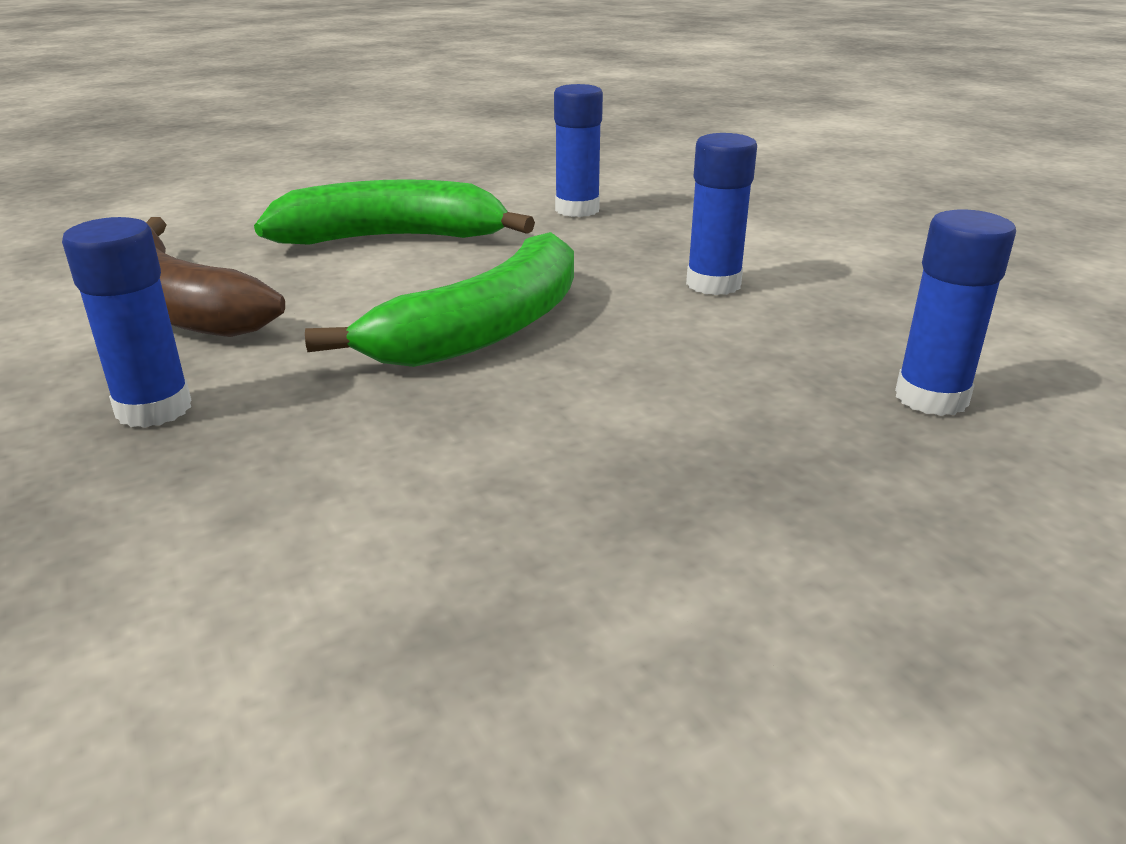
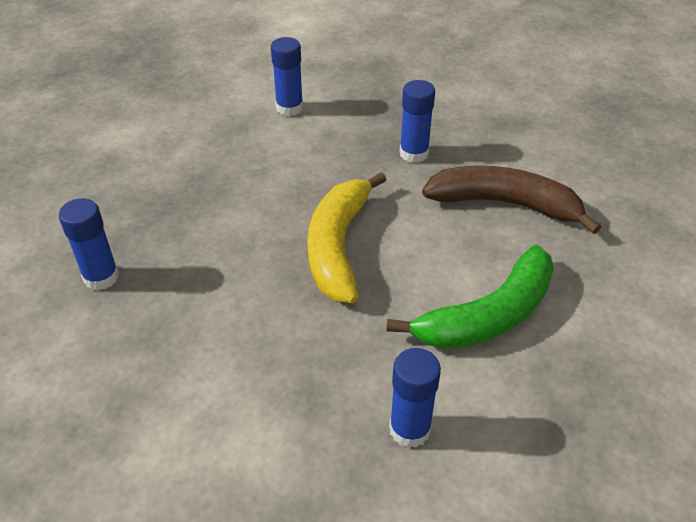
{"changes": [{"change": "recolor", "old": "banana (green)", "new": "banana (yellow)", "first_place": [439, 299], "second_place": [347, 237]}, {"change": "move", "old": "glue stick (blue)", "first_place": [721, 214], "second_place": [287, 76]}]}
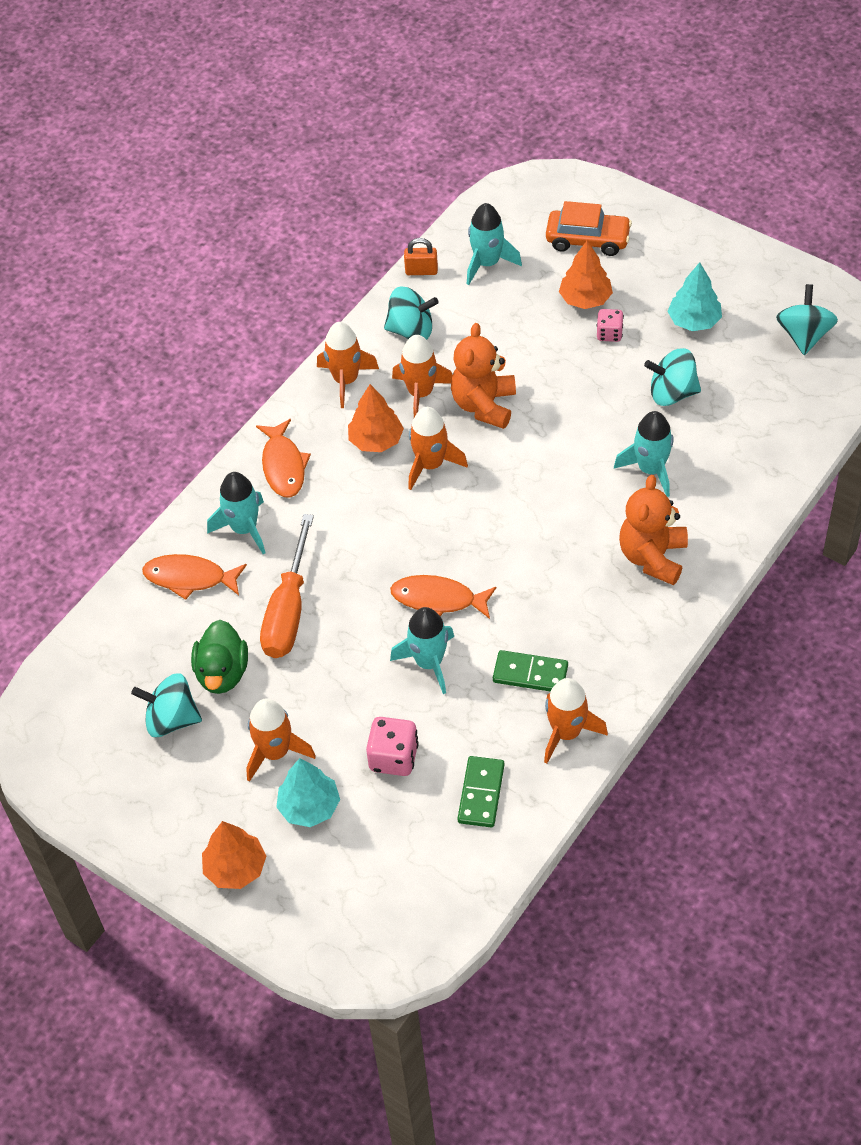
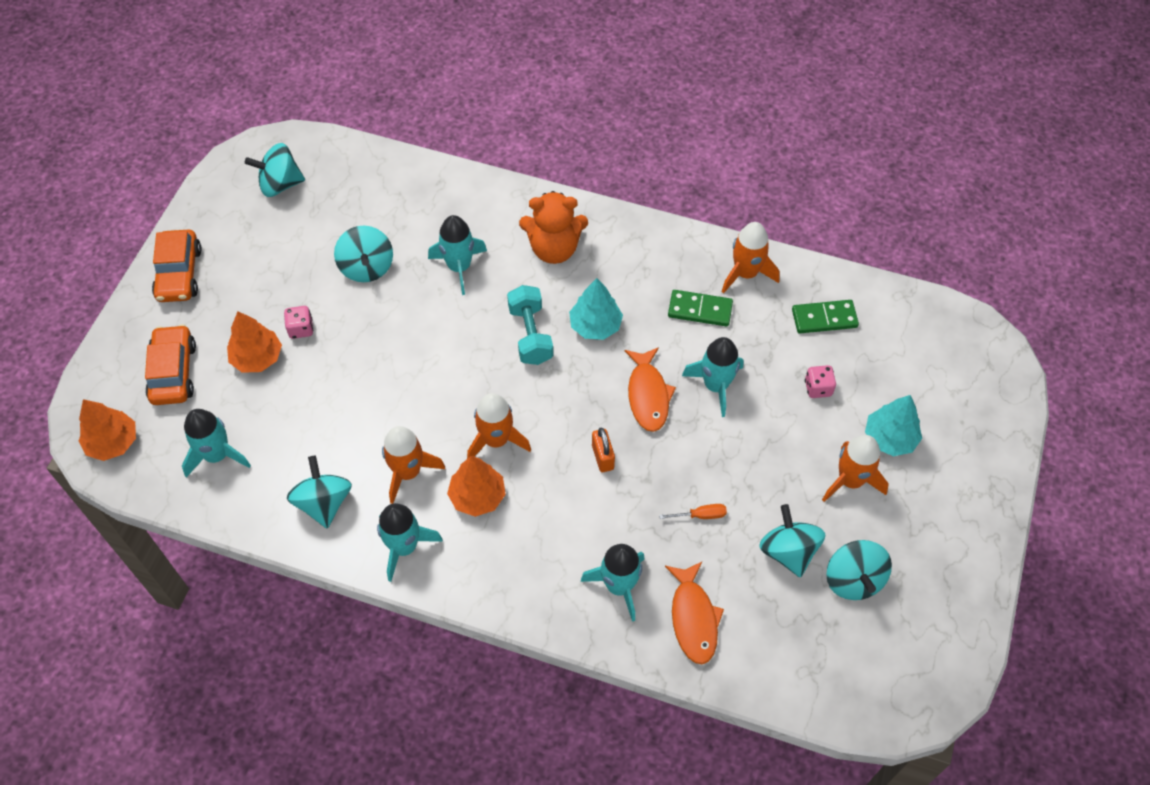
{"changes": [{"change": "replace", "old": "duck (green)", "new": "spinning top (turquoise)", "first_place": [219, 657], "second_place": [792, 540]}, {"change": "move", "old": "tree (orange)", "first_place": [234, 855], "second_place": [107, 430]}, {"change": "delete", "old": "fish (orange)", "first_place": [283, 458]}, {"change": "resize", "old": "screwdriver (orange)", "first_place": [287, 586], "second_place": [693, 511], "factor": 0.41}, {"change": "recolor", "old": "rocket (orange)", "new": "rocket (turquoise)", "first_place": [348, 365], "second_place": [410, 542]}, {"change": "resize", "old": "dice (pink)", "first_place": [392, 746], "second_place": [820, 381], "factor": 0.65}, {"change": "move", "old": "padlock (orange)", "first_place": [421, 256], "second_place": [603, 449]}, {"change": "delete", "old": "teddy bear (orange)", "first_place": [483, 376]}, {"change": "rotate", "old": "domino (green)", "first_place": [530, 671], "second_place": [700, 308], "degrees": -75}, {"change": "move", "old": "tree (turquoise)", "first_place": [694, 296], "second_place": [596, 309]}, {"change": "insert", "new": "car (orange)", "second_place": [176, 266]}, {"change": "insert", "new": "dumbbell (turquoise)", "second_place": [530, 325]}]}
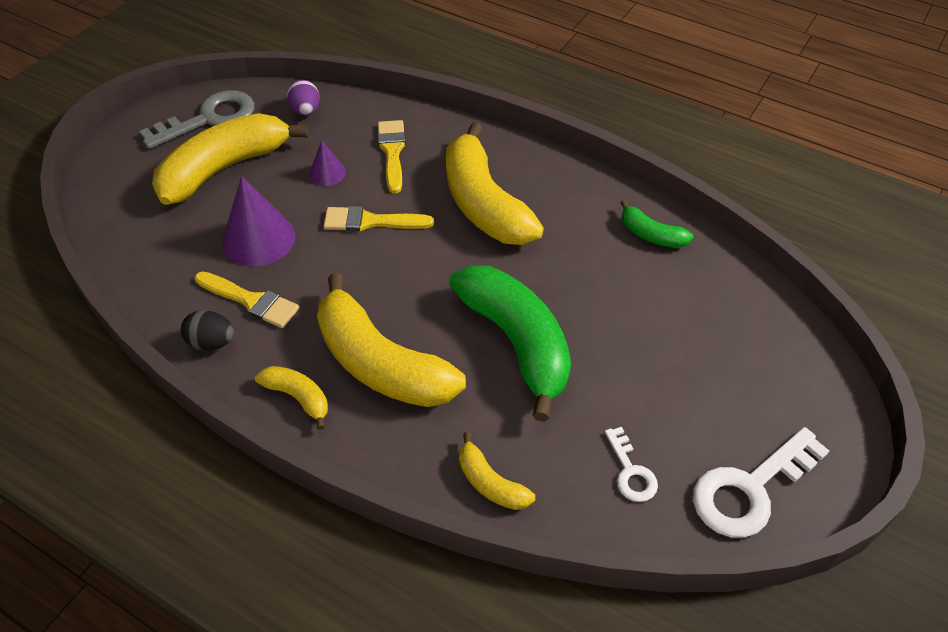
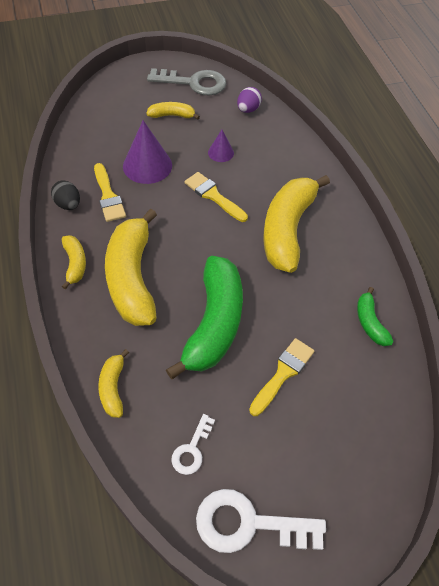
{"changes": [{"change": "resize", "old": "banana (yellow)", "first_place": [230, 159], "second_place": [173, 111], "factor": 0.47}, {"change": "move", "old": "brush (yellow)", "first_place": [392, 157], "second_place": [281, 377]}]}
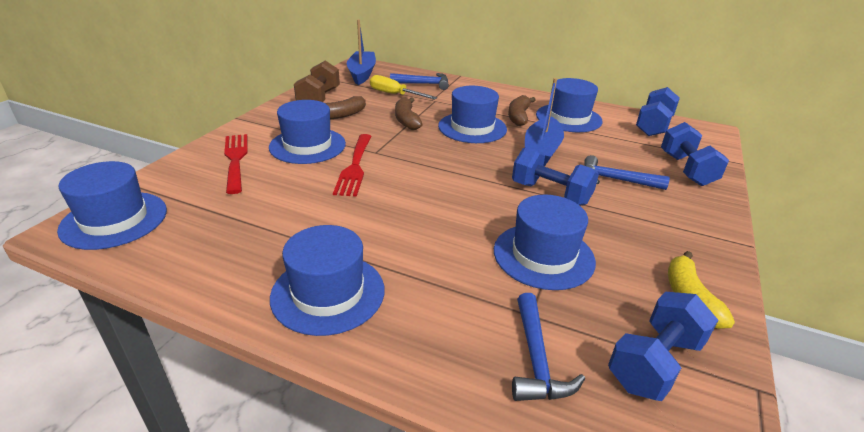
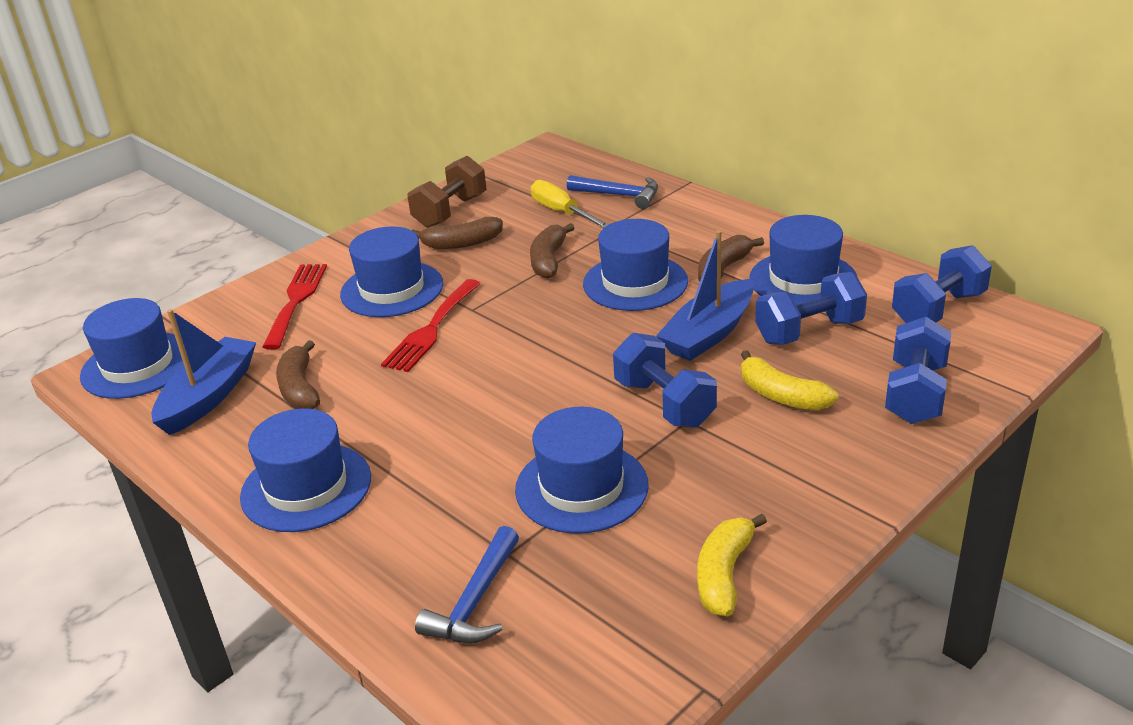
{"changes": [{"change": "move", "old": "boat (blue)", "first_place": [361, 52], "second_place": [204, 372]}, {"change": "replace", "old": "hammer (blue)", "new": "banana (yellow)", "first_place": [627, 172], "second_place": [789, 380]}, {"change": "move", "old": "dumbbell (blue)", "first_place": [663, 346], "second_place": [811, 308]}, {"change": "insert", "new": "banana (brown)", "second_place": [298, 374]}]}
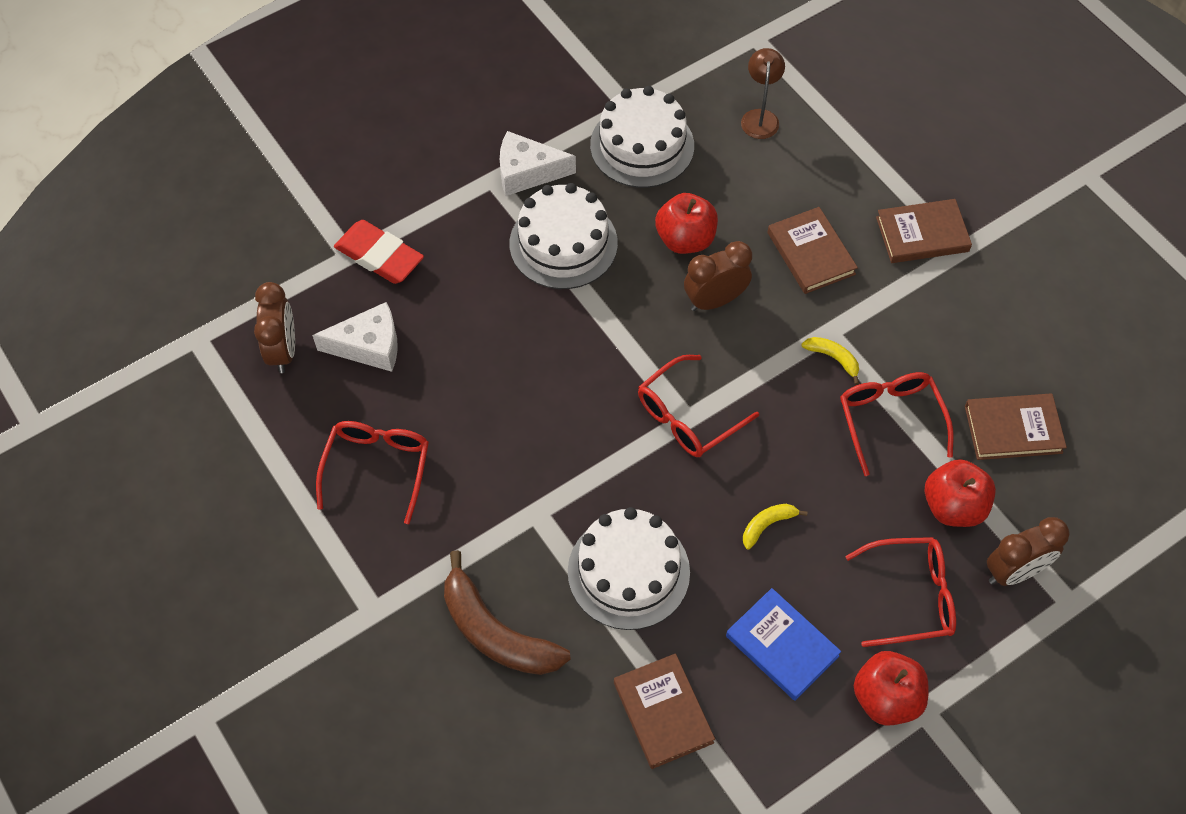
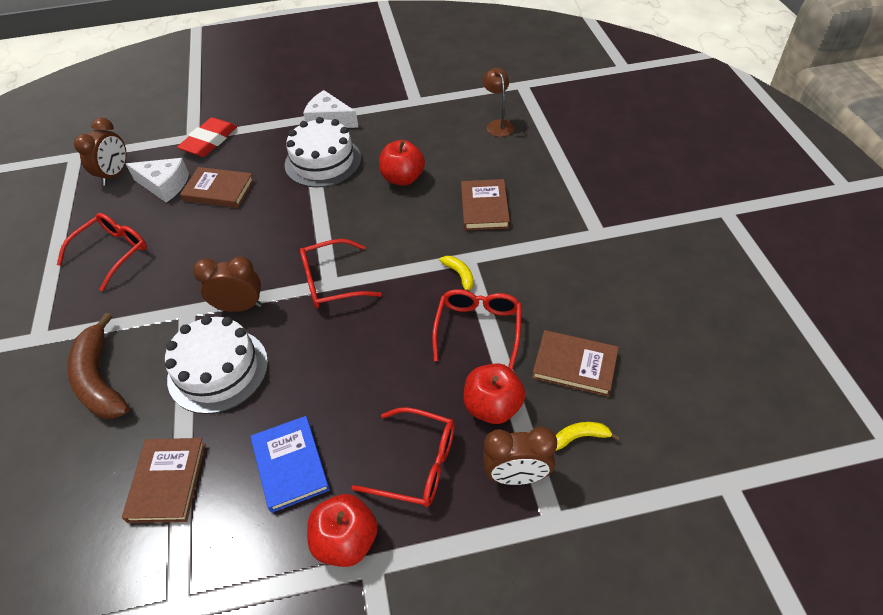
{"changes": [{"change": "rotate", "old": "eraser (red)", "first_place": [379, 252], "second_place": [207, 137], "degrees": 60}, {"change": "delete", "old": "cake (white)", "first_place": [642, 137]}, {"change": "move", "old": "clock (brown)", "first_place": [718, 276], "second_place": [227, 284]}, {"change": "rotate", "old": "lamp (brown)", "first_place": [763, 93], "second_place": [498, 102], "degrees": -45}, {"change": "move", "old": "banana (yellow)", "first_place": [775, 527], "second_place": [588, 436]}, {"change": "move", "old": "book (brown)", "first_place": [924, 231], "second_place": [217, 187]}]}
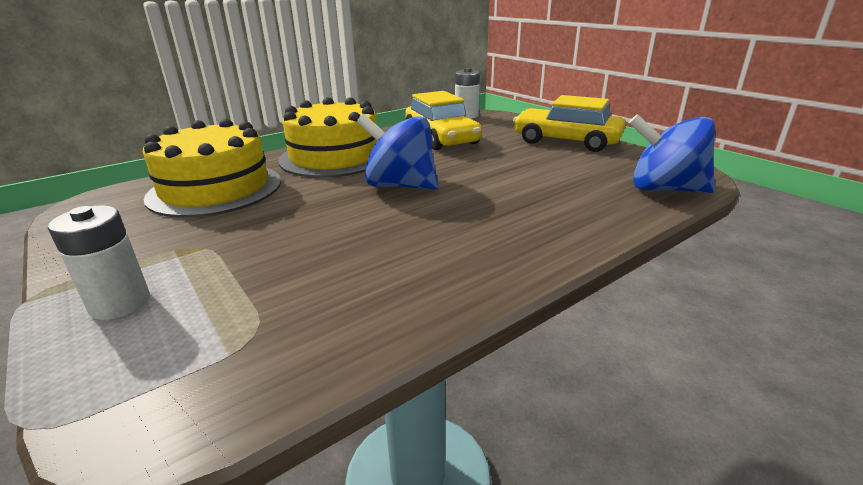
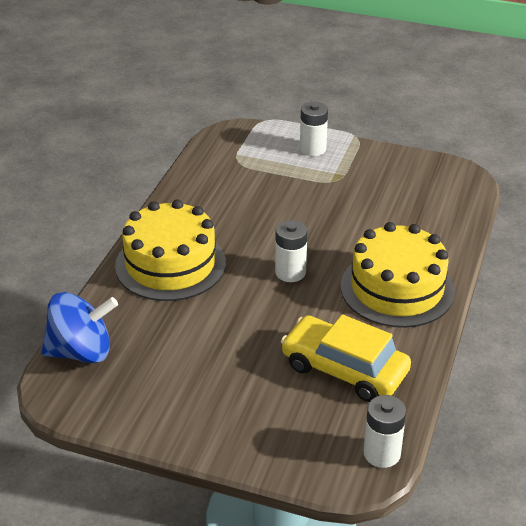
{"changes": [{"change": "move", "old": "cake (yellow)", "first_place": [212, 168], "second_place": [170, 250]}, {"change": "replace", "old": "spinning top (blue)", "new": "battery (white)", "first_place": [397, 152], "second_place": [291, 251]}, {"change": "delete", "old": "car (yellow)", "first_place": [569, 123]}]}
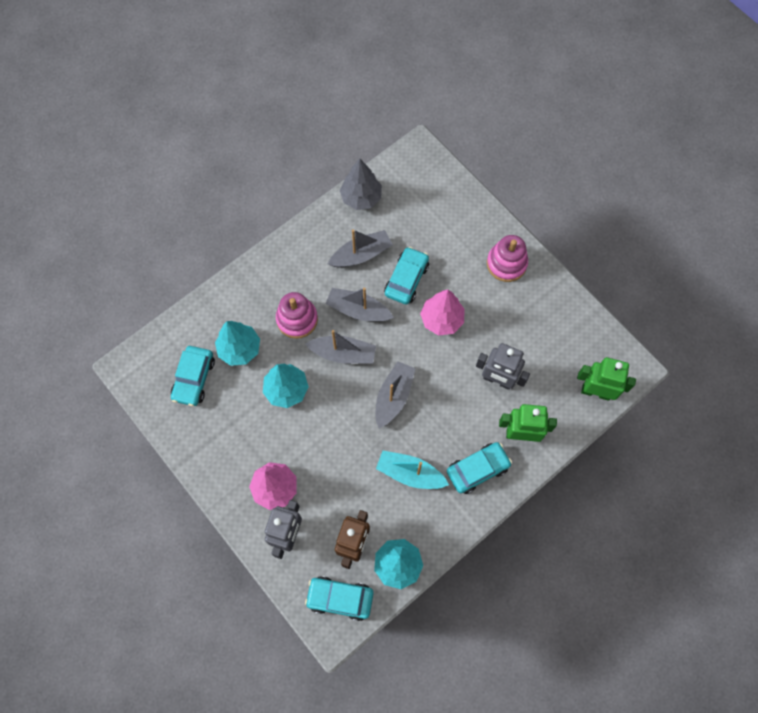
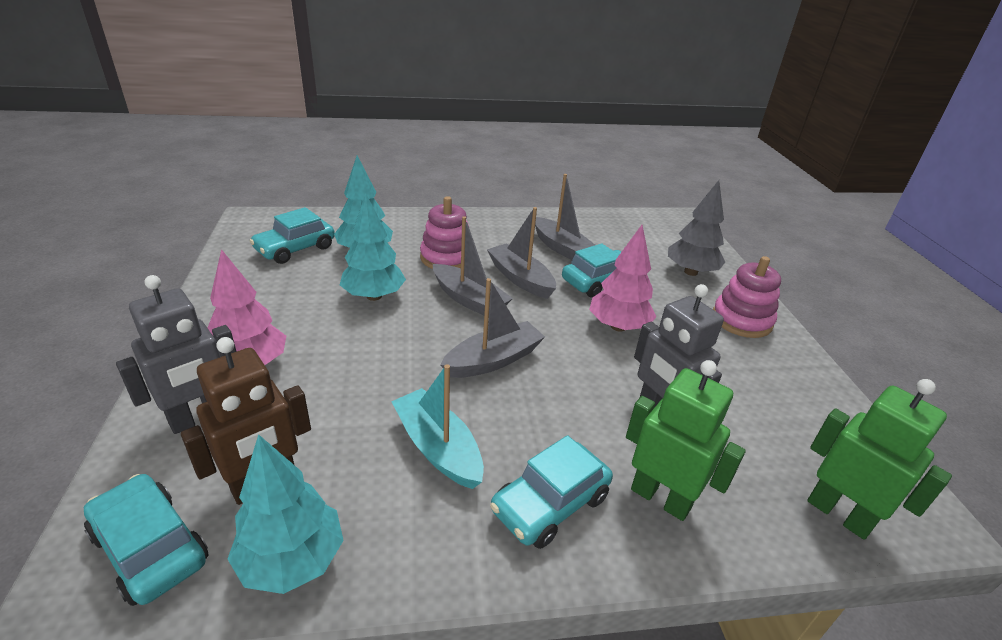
{"changes": [{"change": "rotate", "old": "boat (grey)", "first_place": [360, 248], "second_place": [565, 217], "degrees": 45}, {"change": "move", "old": "tree (grey)", "first_place": [361, 184], "second_place": [696, 228]}, {"change": "rotate", "old": "car (turquoise)", "first_place": [479, 468], "second_place": [551, 492], "degrees": 135}]}
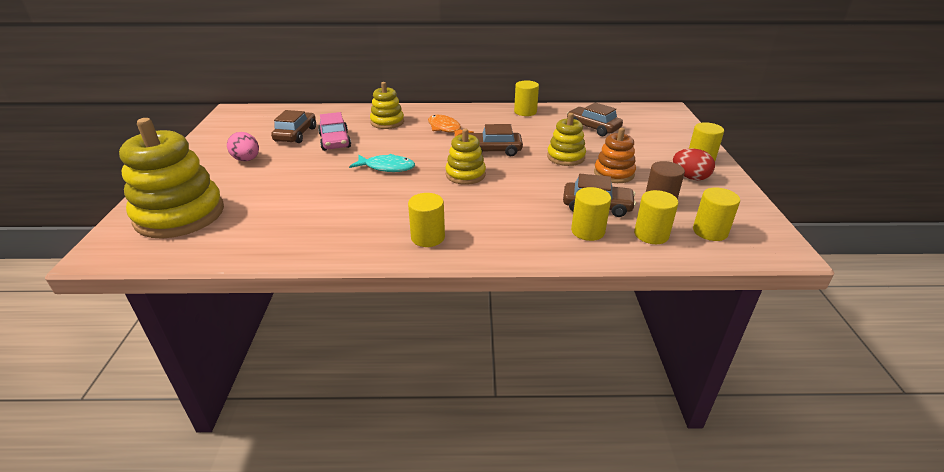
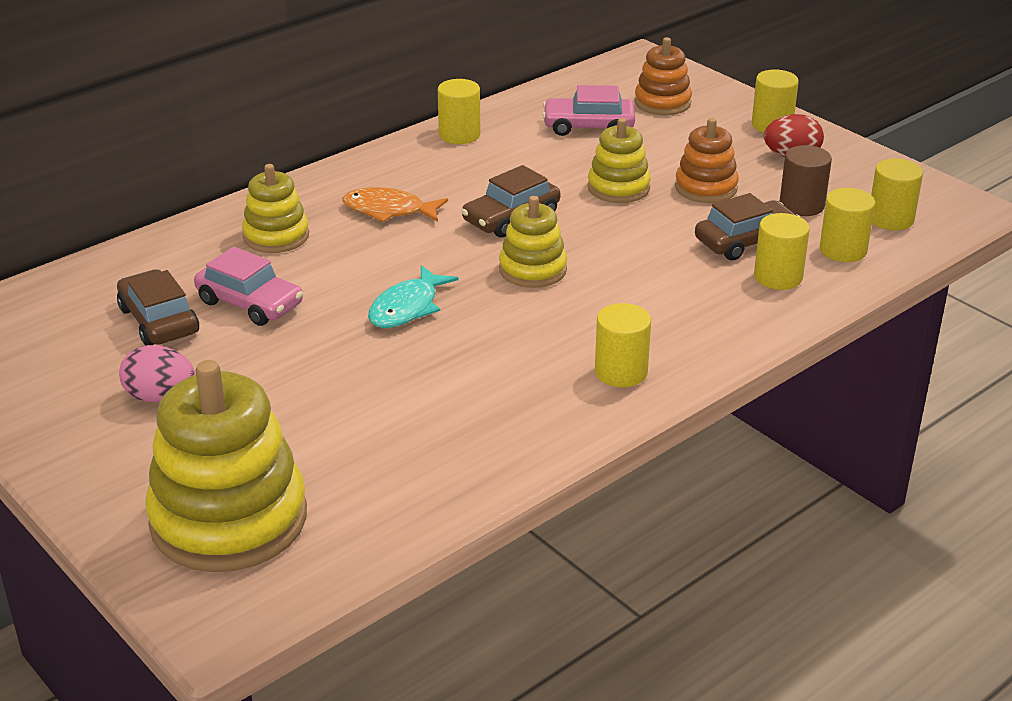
{"changes": [{"change": "rotate", "old": "fish (turquoise)", "first_place": [382, 163], "second_place": [413, 296], "degrees": 150}, {"change": "recolor", "old": "car (brown)", "new": "car (pink)", "first_place": [595, 119], "second_place": [588, 110]}, {"change": "insert", "new": "stacking toy (orange)", "second_place": [663, 76]}]}
